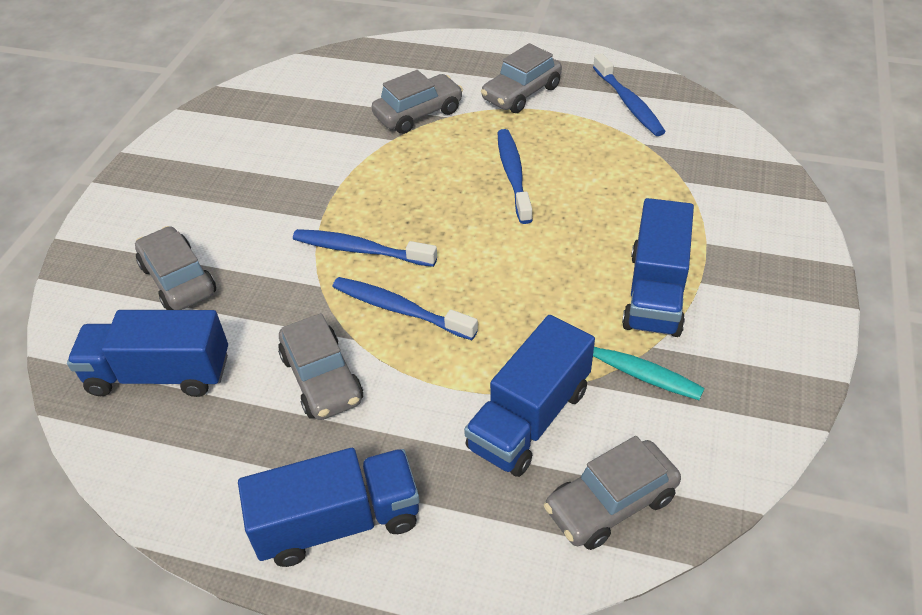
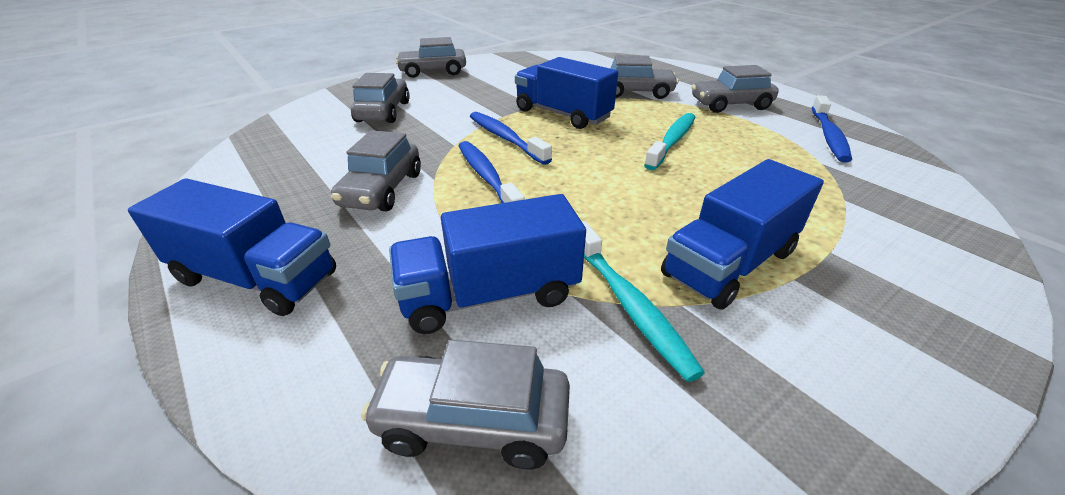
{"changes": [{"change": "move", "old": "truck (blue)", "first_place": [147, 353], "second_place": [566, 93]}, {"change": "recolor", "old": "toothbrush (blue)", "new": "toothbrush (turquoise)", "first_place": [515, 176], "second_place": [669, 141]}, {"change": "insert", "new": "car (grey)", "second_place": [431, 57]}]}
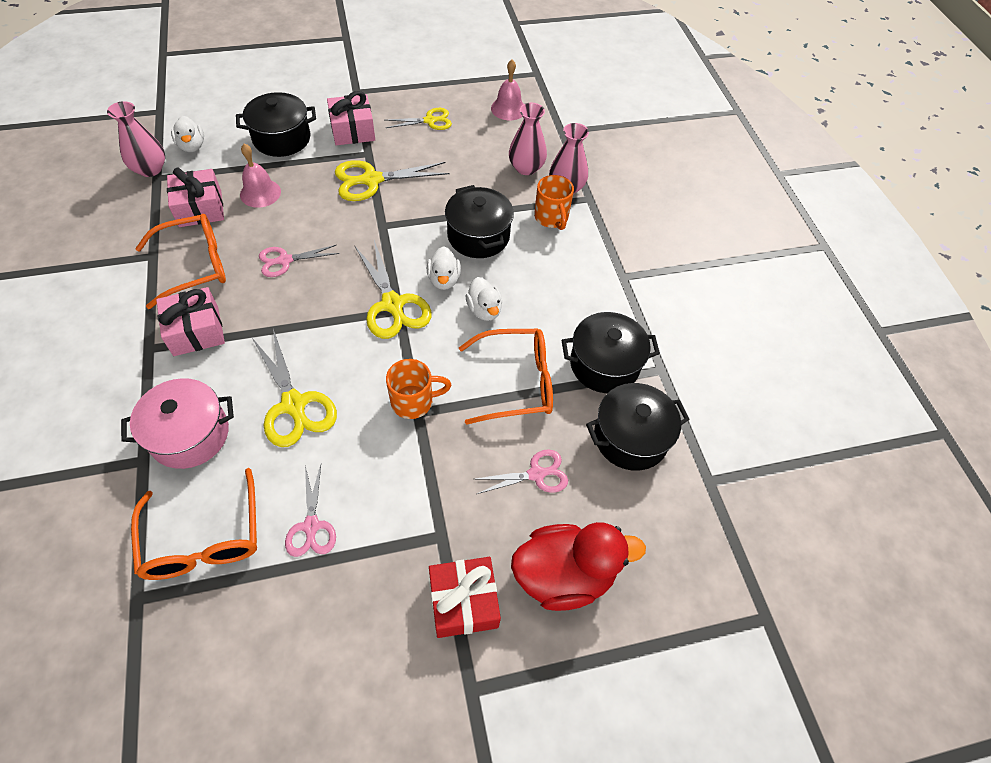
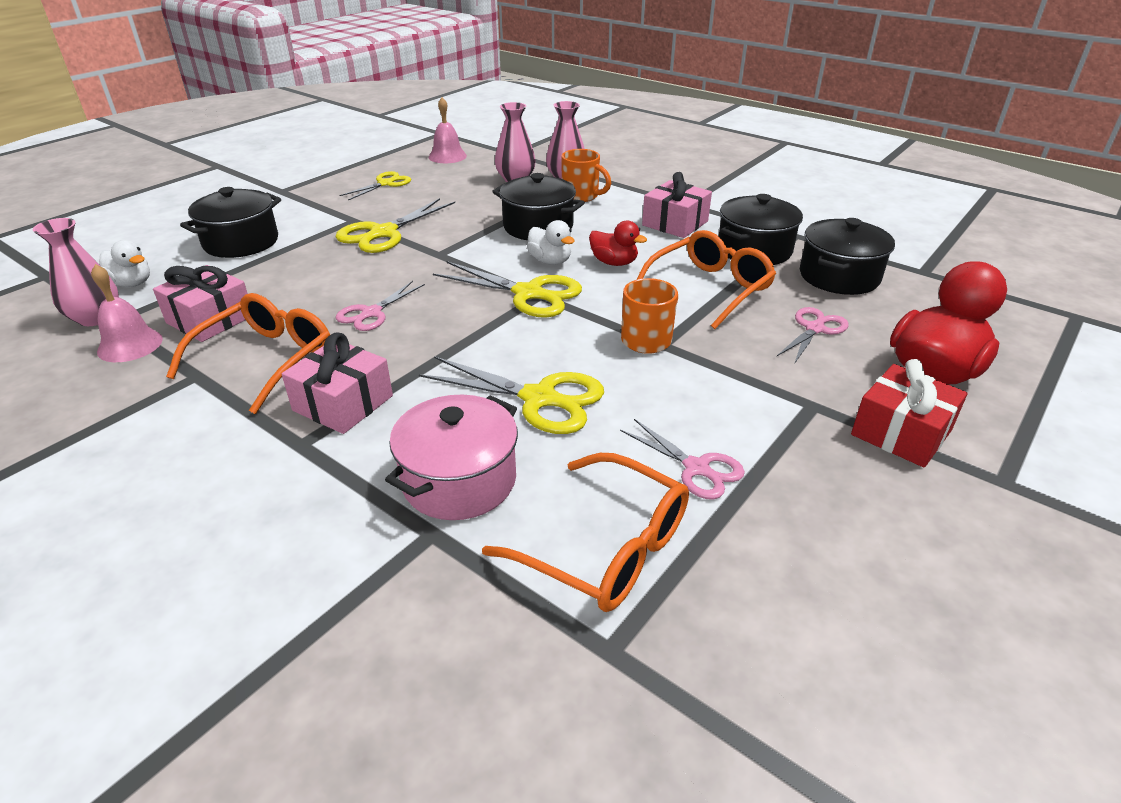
{"changes": [{"change": "move", "old": "bell (pink)", "first_place": [260, 175], "second_place": [127, 313]}, {"change": "move", "old": "gift (pink)", "first_place": [351, 118], "second_place": [677, 205]}, {"change": "recolor", "old": "duck (white)", "new": "duck (red)", "first_place": [483, 299], "second_place": [618, 243]}]}
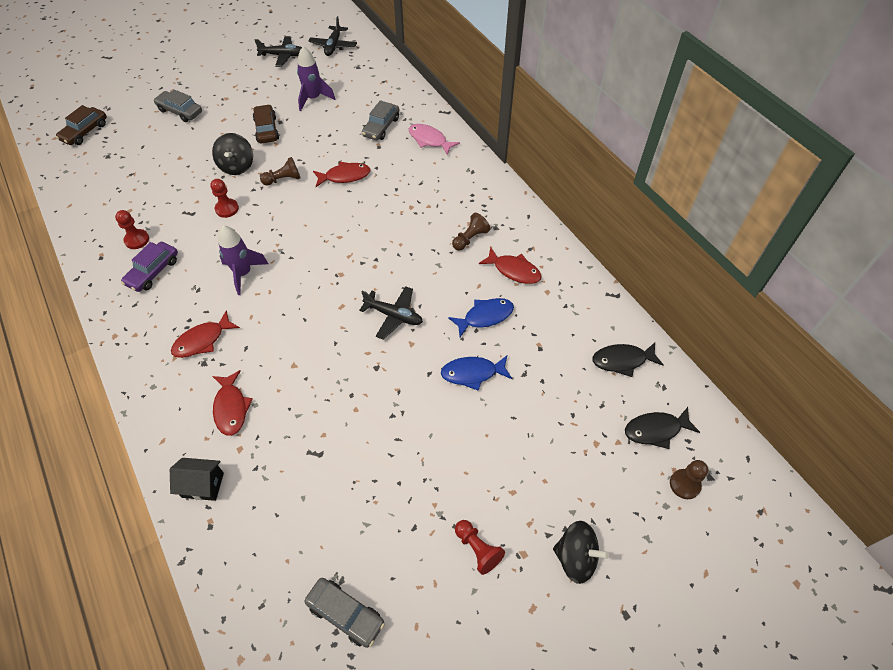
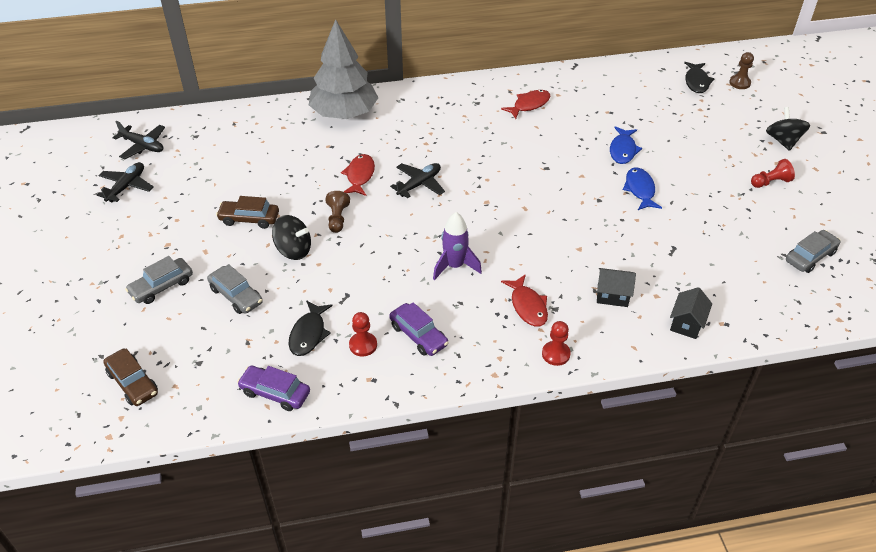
{"changes": [{"change": "move", "old": "pawn (red)", "first_place": [224, 198], "second_place": [556, 343]}, {"change": "replace", "old": "fish (red)", "new": "house (black)", "first_place": [232, 403], "second_place": [616, 287]}, {"change": "delete", "old": "rocket (purple)", "first_place": [316, 78]}, {"change": "move", "old": "plane (black)", "first_place": [391, 313], "second_place": [417, 180]}, {"change": "move", "old": "car (grey)", "first_place": [381, 120], "second_place": [235, 289]}, {"change": "replace", "old": "fish (pink)", "new": "tree (grey)", "first_place": [434, 139], "second_place": [344, 69]}, {"change": "move", "old": "fish (blue)", "first_place": [481, 317], "second_place": [642, 188]}, {"change": "delete", "old": "pawn (brown)", "first_place": [471, 231]}, {"change": "rotate", "old": "spinning top (black)", "first_place": [581, 552], "second_place": [788, 129], "degrees": -45}, {"change": "move", "old": "fish (black)", "first_place": [628, 360], "second_place": [311, 328]}, {"change": "insert", "new": "car (purple)", "second_place": [273, 388]}]}
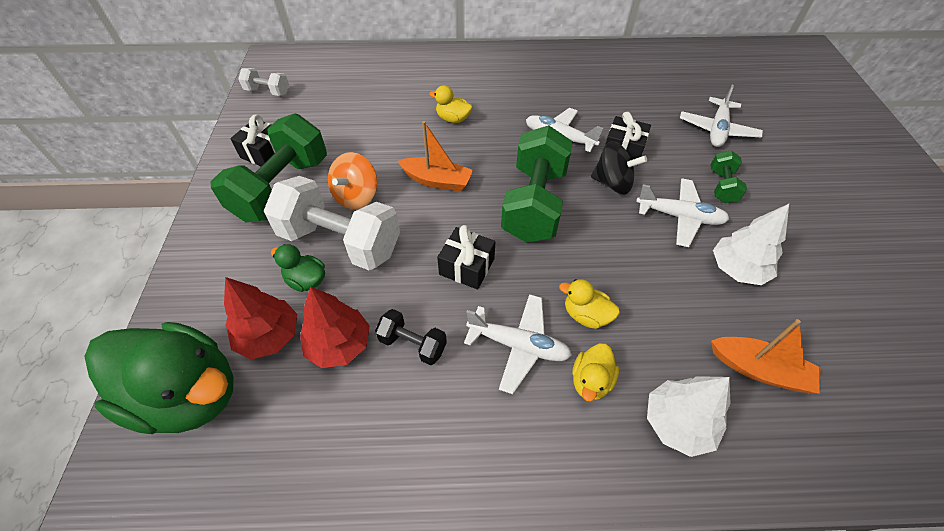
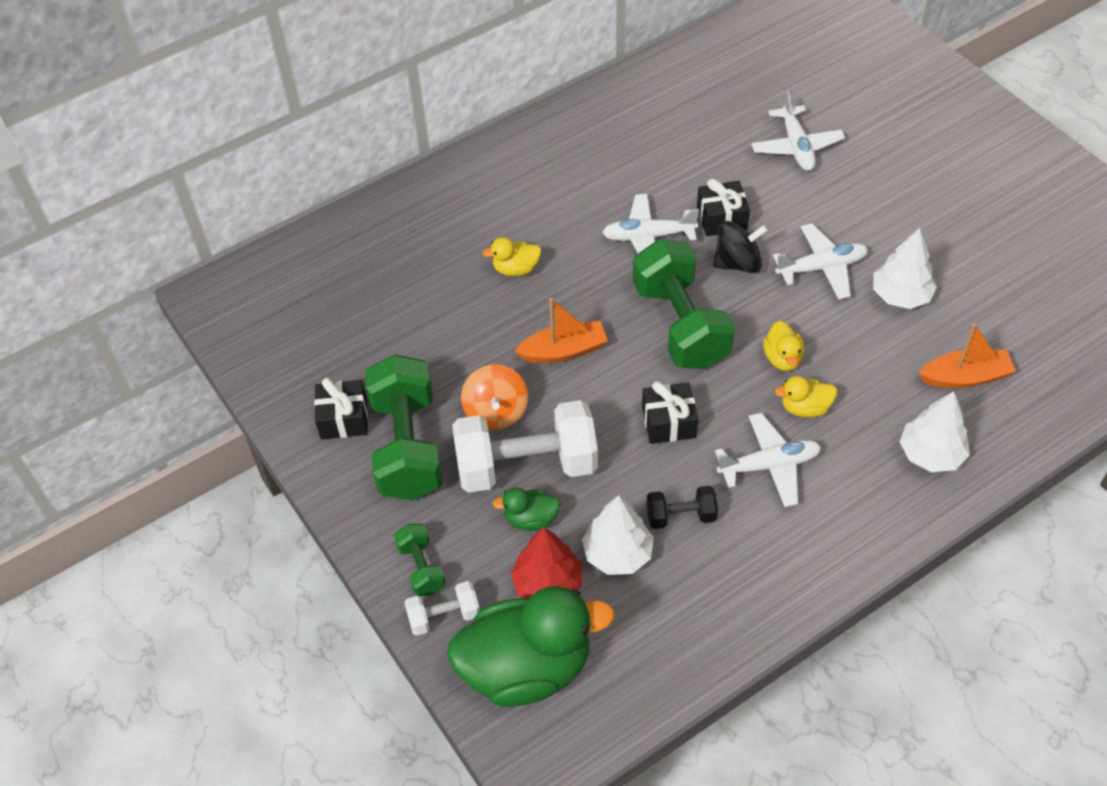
{"changes": [{"change": "move", "old": "dumbbell (white)", "first_place": [263, 82], "second_place": [442, 608]}, {"change": "recolor", "old": "tree (red)", "new": "tree (white)", "first_place": [335, 327], "second_place": [618, 535]}, {"change": "move", "old": "duck (yellow)", "first_place": [595, 373], "second_place": [783, 346]}, {"change": "move", "old": "dumbbell (green)", "first_place": [729, 176], "second_place": [420, 560]}]}
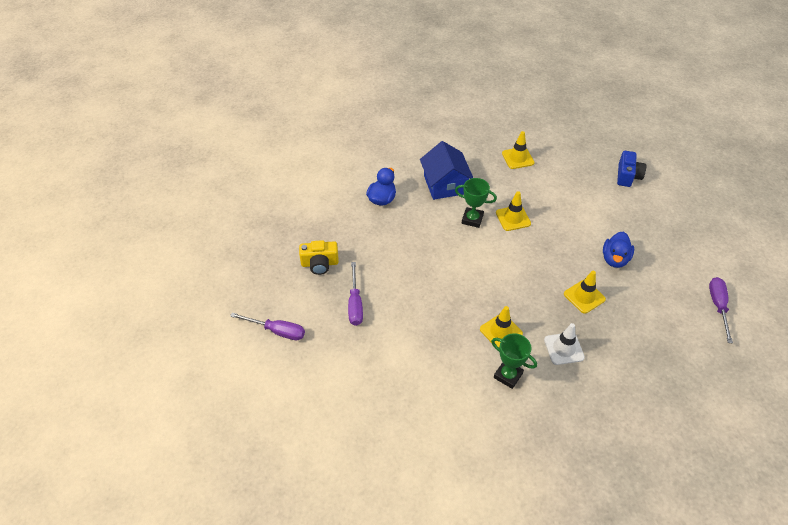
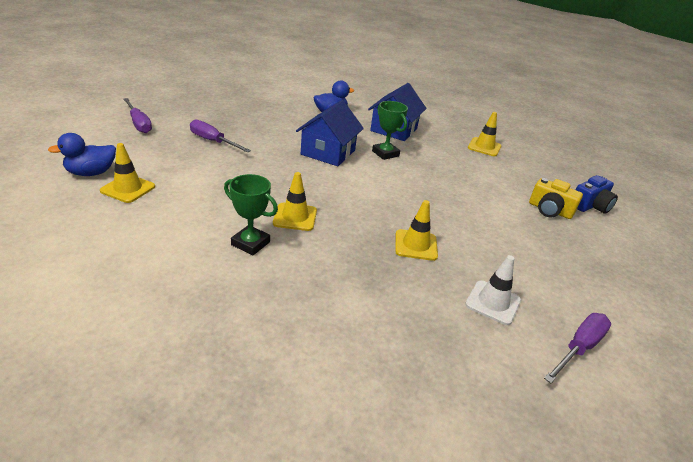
{"changes": [{"change": "move", "old": "camera (yellow)", "first_place": [319, 257], "second_place": [556, 198]}, {"change": "rotate", "old": "screwdriver (purple)", "first_place": [355, 294], "second_place": [220, 136], "degrees": 90}, {"change": "rotate", "old": "trophy (green)", "first_place": [514, 361], "second_place": [251, 214], "degrees": -45}, {"change": "move", "old": "traffic cone (yellow)", "first_place": [513, 211], "second_place": [127, 173]}, {"change": "move", "old": "traffic cone (white)", "first_place": [564, 344], "second_place": [493, 290]}, {"change": "move", "old": "duck (blue)", "first_place": [618, 250], "second_place": [82, 154]}, {"change": "insert", "new": "house (blue)", "second_place": [330, 133]}]}
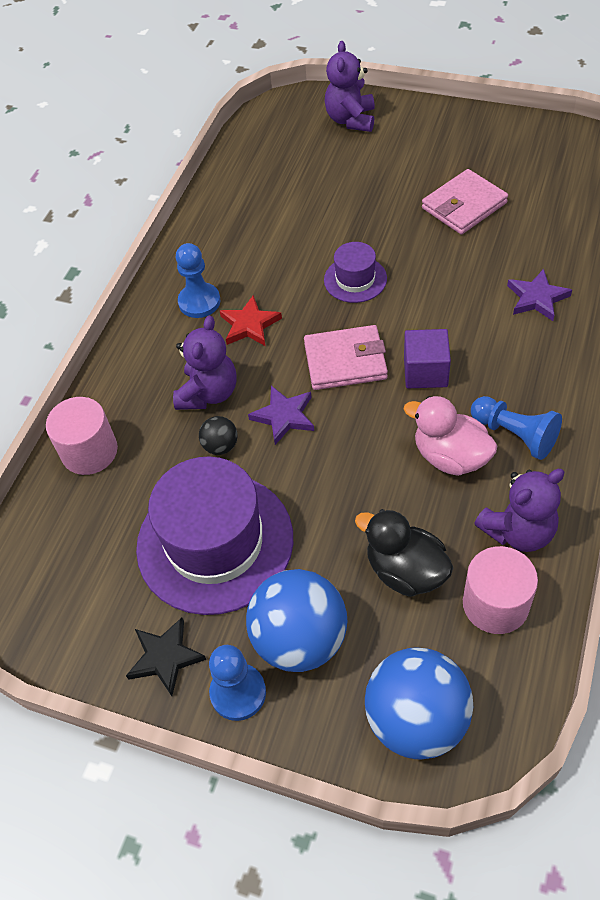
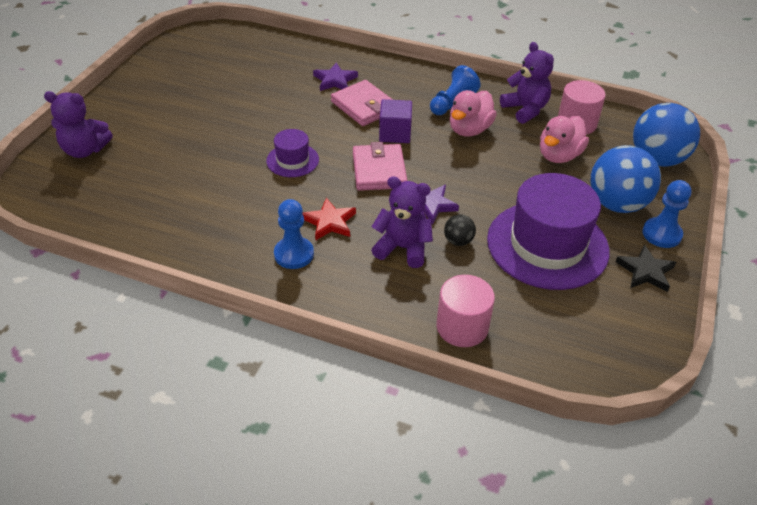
{"changes": [{"change": "recolor", "old": "duck (black)", "new": "duck (pink)", "first_place": [404, 553], "second_place": [564, 139]}, {"change": "move", "old": "wallet (pink)", "first_place": [465, 202], "second_place": [362, 103]}]}
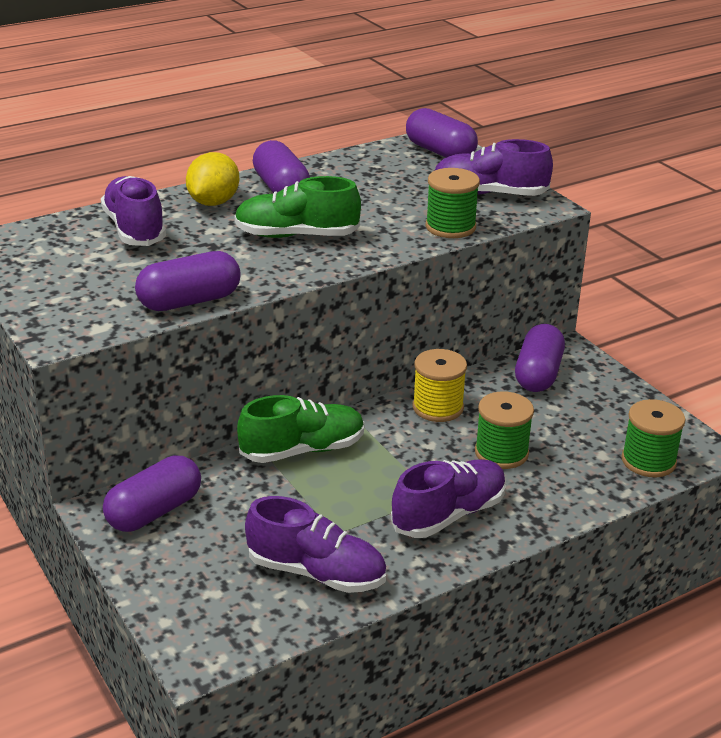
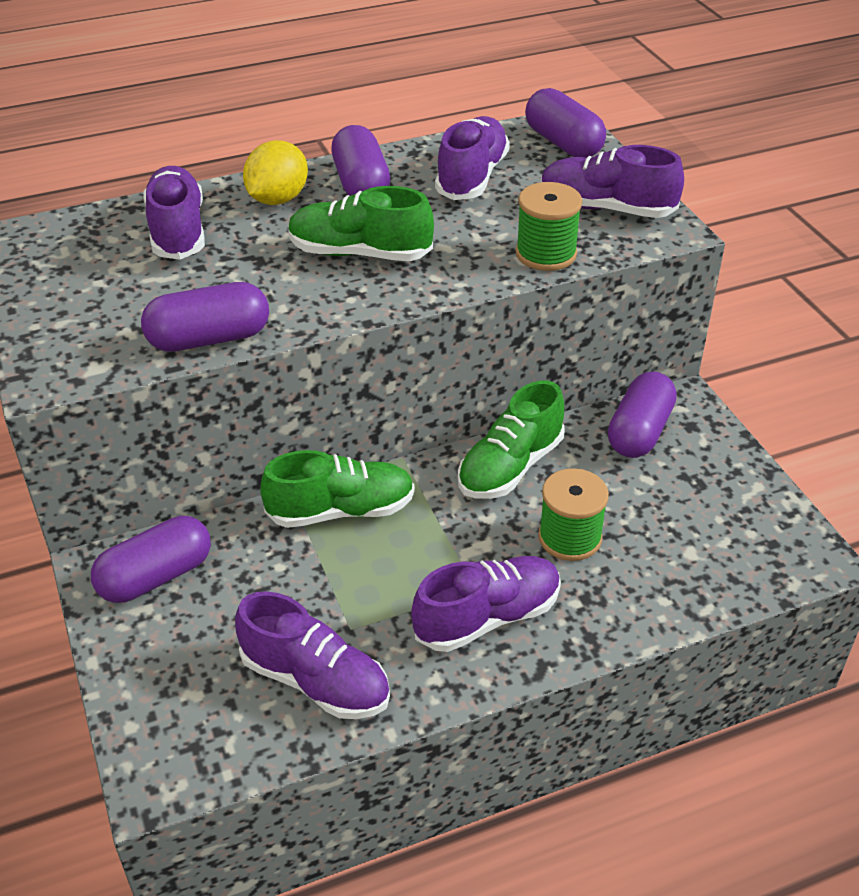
{"changes": [{"change": "replace", "old": "spool (yellow)", "new": "shoe (green)", "first_place": [440, 385], "second_place": [511, 440]}, {"change": "delete", "old": "spool (green)", "first_place": [653, 438]}, {"change": "insert", "new": "shoe (purple)", "second_place": [472, 158]}]}
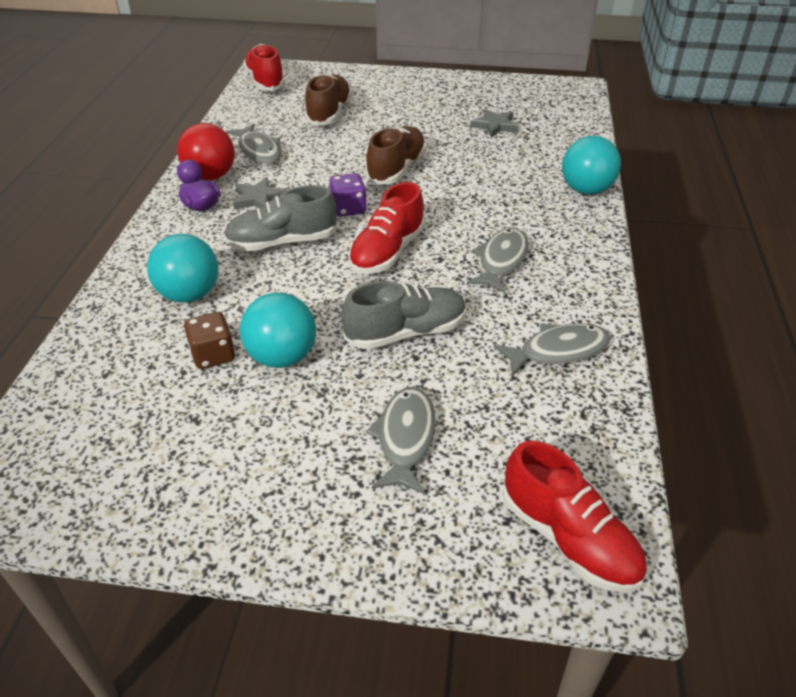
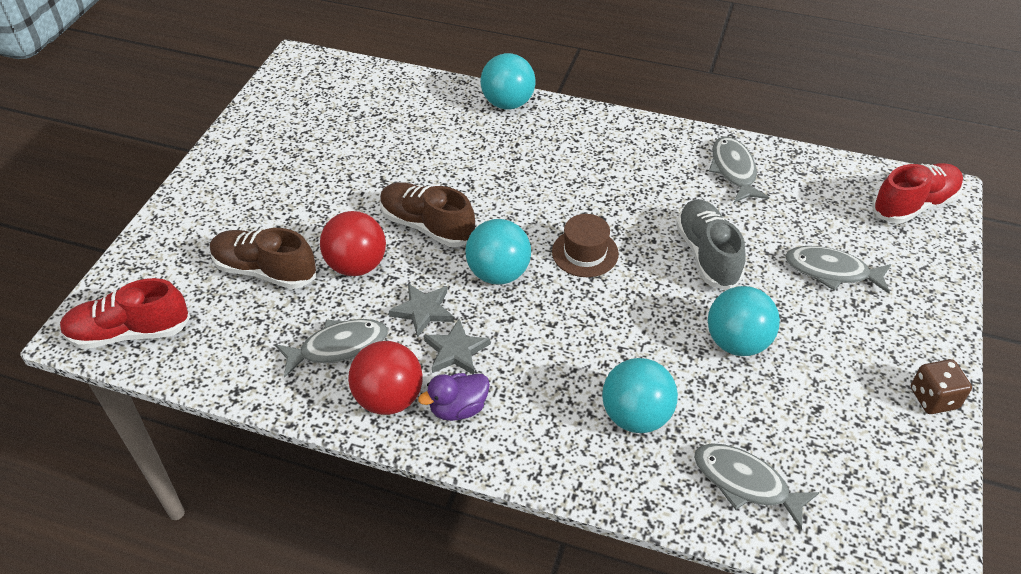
{"changes": [{"change": "move", "old": "dice (brown)", "first_place": [209, 340], "second_place": [941, 386]}, {"change": "delete", "old": "shoe (grey)", "first_place": [280, 218]}, {"change": "replace", "old": "dice (purple)", "new": "ball (turquoise)", "first_place": [348, 195], "second_place": [498, 251]}, {"change": "replace", "old": "shoe (red)", "new": "hat (brown)", "first_place": [386, 228], "second_place": [585, 245]}, {"change": "move", "old": "fish (grey)", "first_place": [498, 260], "second_place": [757, 486]}, {"change": "move", "old": "star (grey)", "first_place": [494, 123], "second_place": [421, 310]}, {"change": "insert", "new": "ball (red)", "second_place": [353, 243]}]}
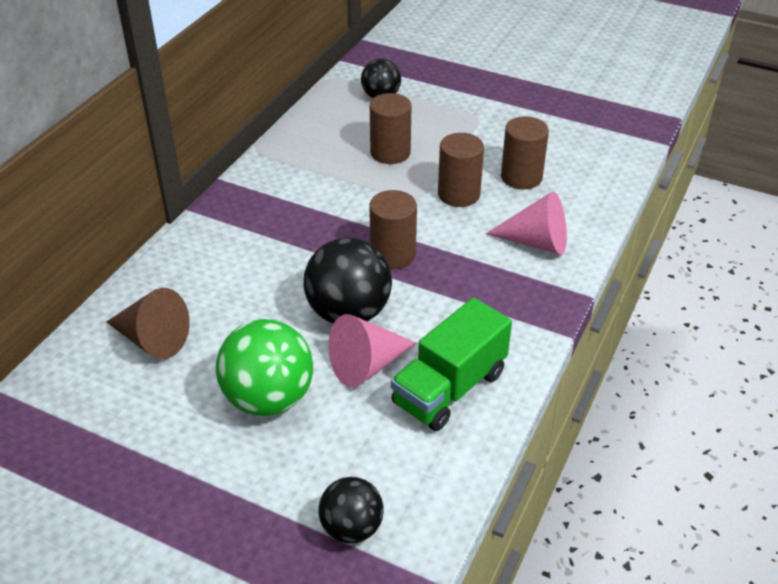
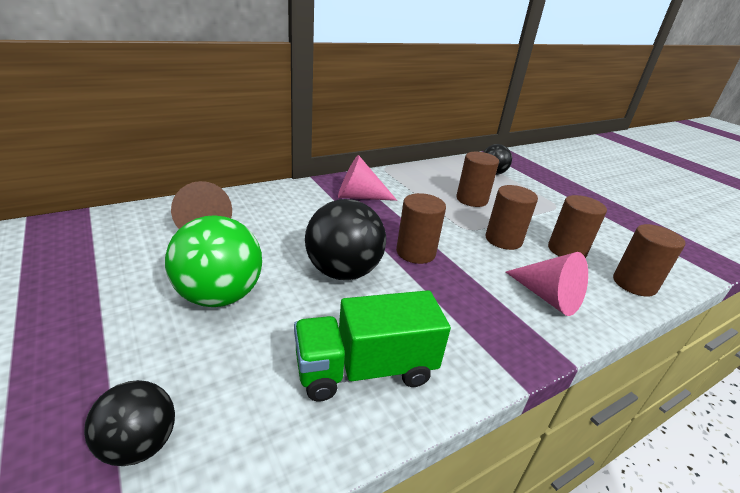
{"changes": [{"change": "move", "old": "cone (pink)", "first_place": [372, 350], "second_place": [367, 178]}, {"change": "insert", "new": "cylinder (brown)", "second_place": [649, 260]}]}
